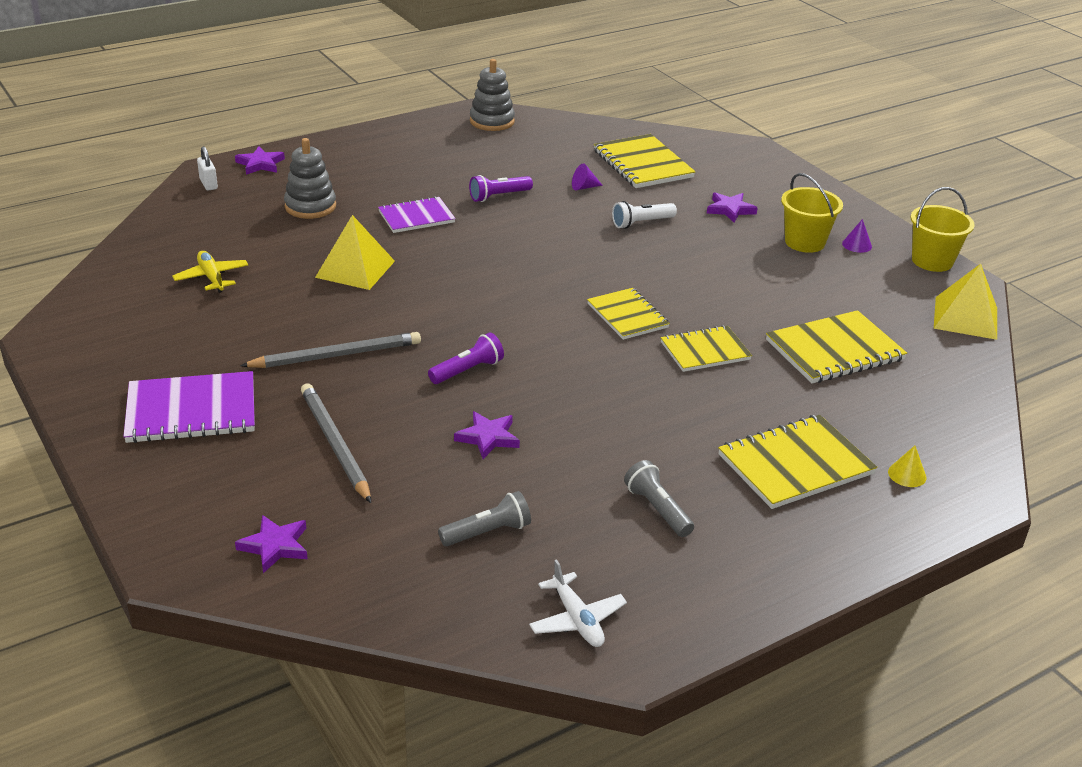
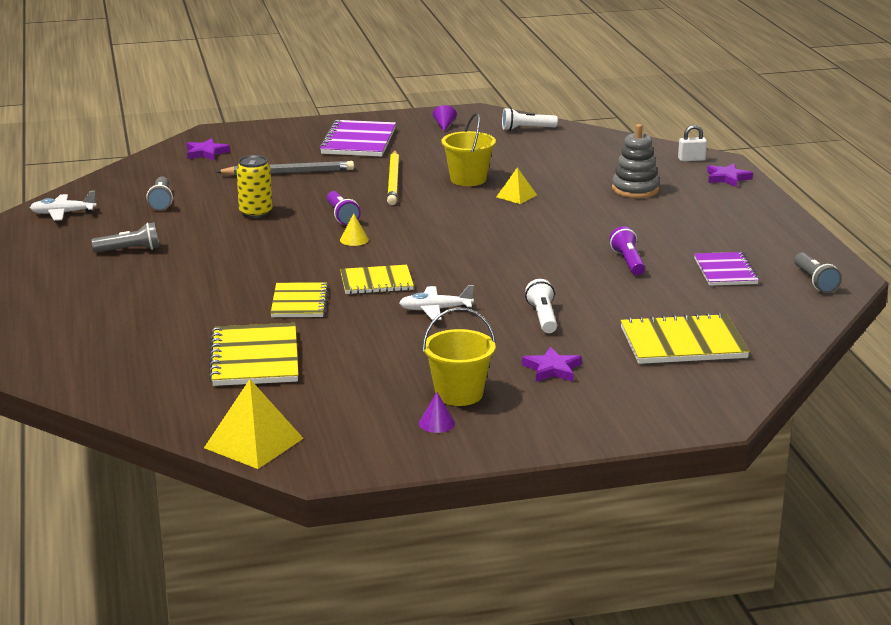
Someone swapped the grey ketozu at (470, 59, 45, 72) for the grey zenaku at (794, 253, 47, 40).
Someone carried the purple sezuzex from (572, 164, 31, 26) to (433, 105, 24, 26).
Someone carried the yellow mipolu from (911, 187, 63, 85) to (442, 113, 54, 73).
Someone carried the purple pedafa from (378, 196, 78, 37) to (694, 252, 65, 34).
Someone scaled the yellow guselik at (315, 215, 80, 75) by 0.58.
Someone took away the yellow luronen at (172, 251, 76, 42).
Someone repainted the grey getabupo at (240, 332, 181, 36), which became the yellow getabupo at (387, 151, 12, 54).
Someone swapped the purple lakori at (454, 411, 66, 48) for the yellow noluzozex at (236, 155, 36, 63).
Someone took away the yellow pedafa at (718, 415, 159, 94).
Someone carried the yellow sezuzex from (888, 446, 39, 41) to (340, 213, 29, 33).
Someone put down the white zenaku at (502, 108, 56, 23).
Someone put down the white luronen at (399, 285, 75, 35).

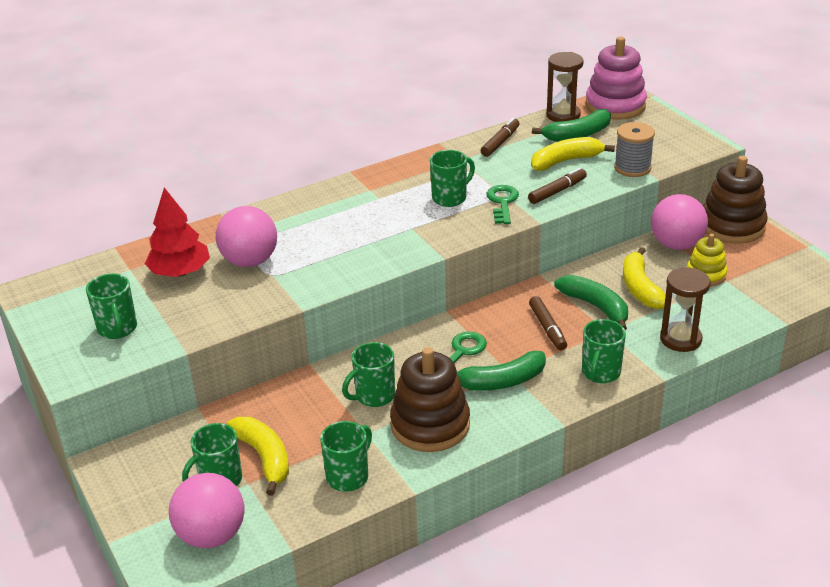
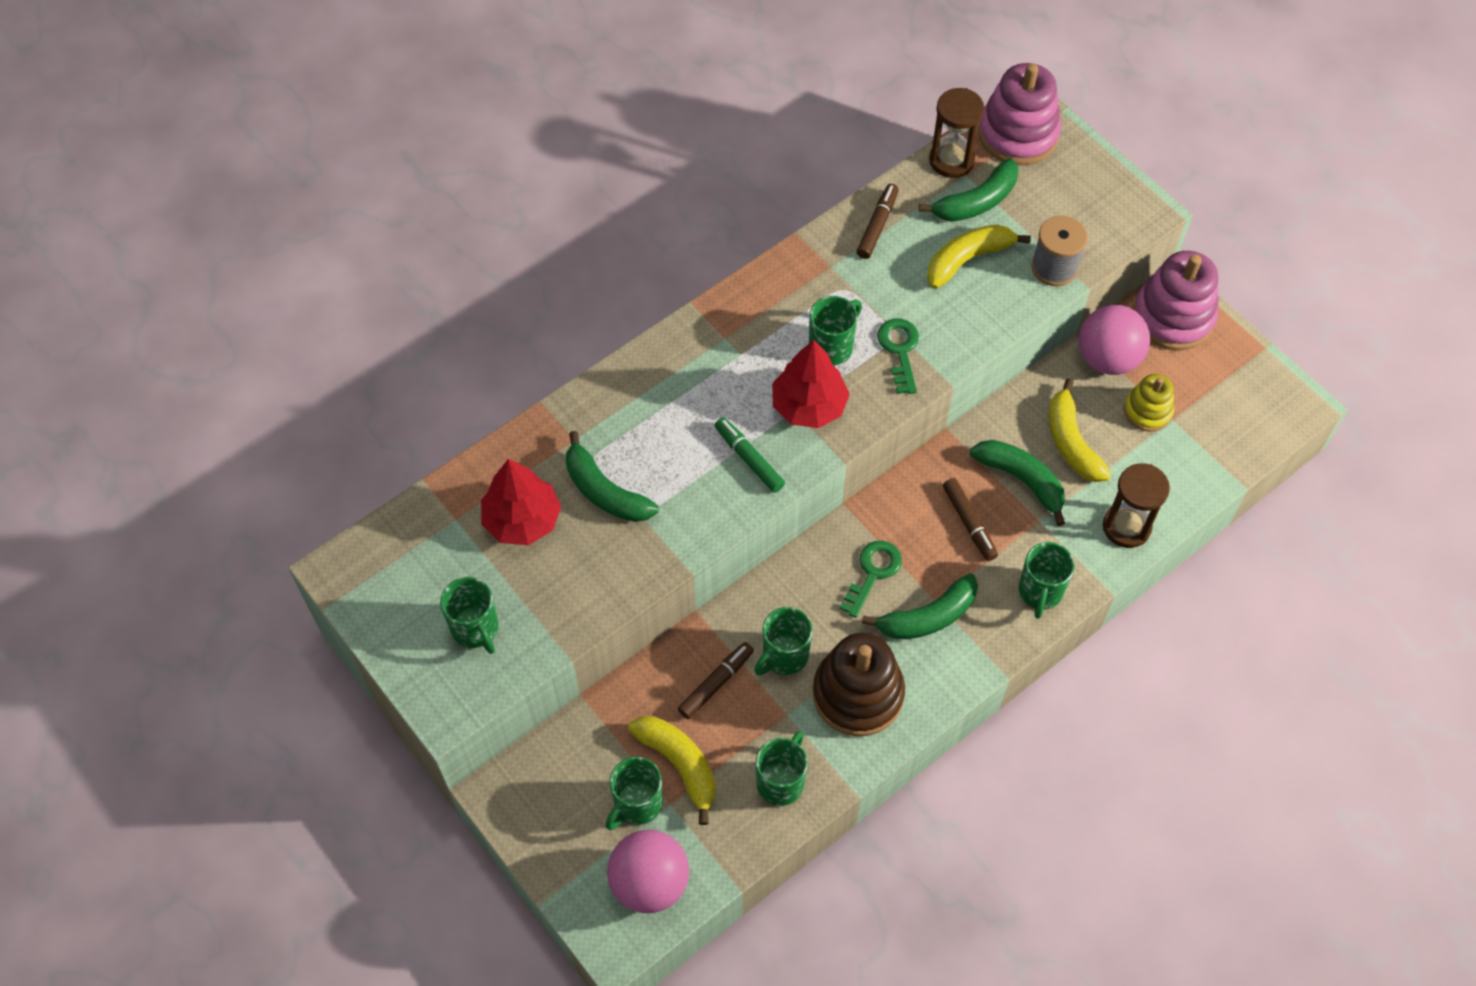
Someone repainted the brown ketozu at (703, 156, 65, 87), which became the pink ketozu at (1133, 251, 85, 100).
Someone carried the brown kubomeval from (528, 168, 59, 36) to (678, 642, 76, 77).
Someone swapped the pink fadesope at (216, 206, 61, 61) for the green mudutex at (566, 431, 92, 91).
Someone put down the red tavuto at (772, 340, 78, 88).
Someone put down the green kubomeval at (715, 417, 70, 76).

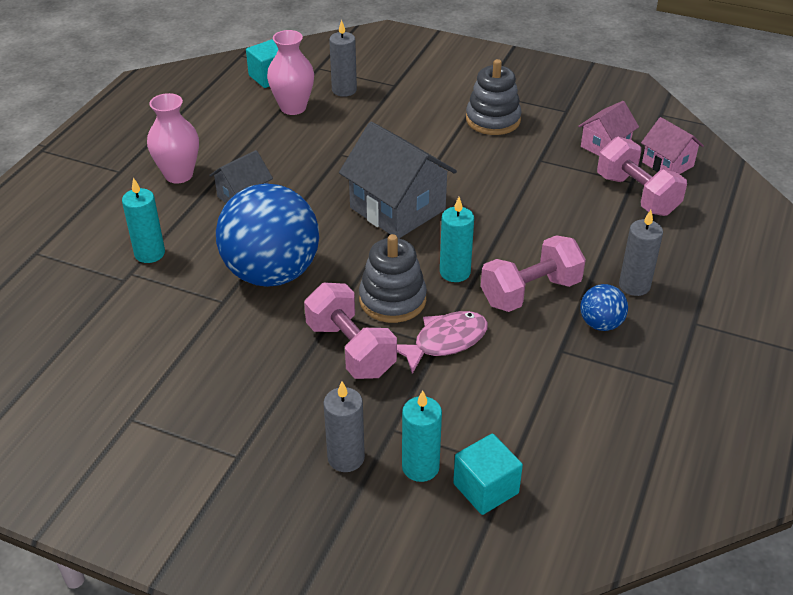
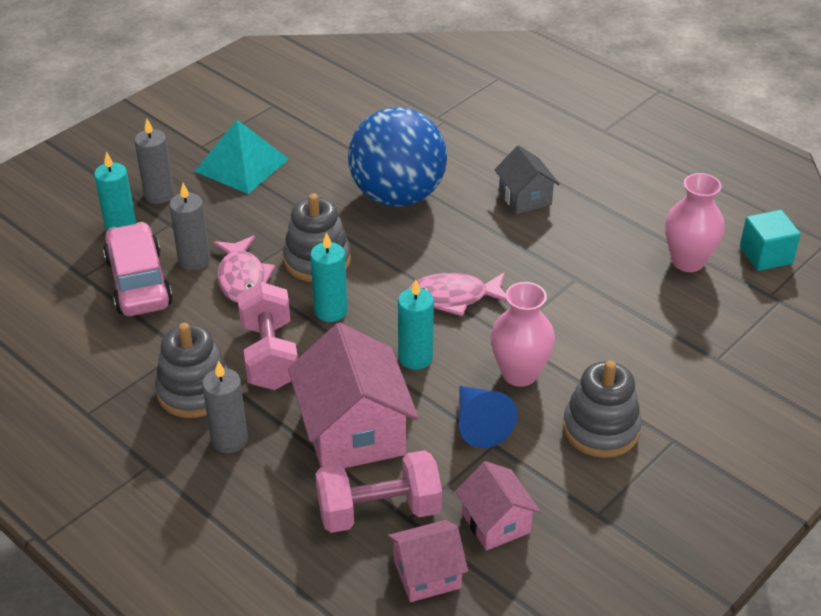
Someone carried the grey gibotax from (329, 20, 28, 77) to (169, 183, 41, 87).
Someone carried the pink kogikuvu from (147, 93, 52, 90) to (491, 282, 64, 105).
Someone swapped the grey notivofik at (339, 122, 118, 116) for the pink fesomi at (408, 272, 100, 44).
Someone carried the turquoise gibotax from (122, 177, 43, 86) to (398, 279, 36, 91).
Someone took away the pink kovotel at (304, 283, 93, 96).
Someone swapped the blue fadesope at (580, 284, 48, 47) for the grey ketozu at (155, 323, 73, 95).
Someone took away the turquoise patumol at (453, 434, 70, 81).
Someone put down the turquoise guselik at (194, 120, 95, 74).
Someone put down the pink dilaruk at (103, 222, 70, 94).
Someone put down the pink notivofik at (288, 323, 131, 145).
Someone put down the blue sezuzex at (459, 386, 58, 62).

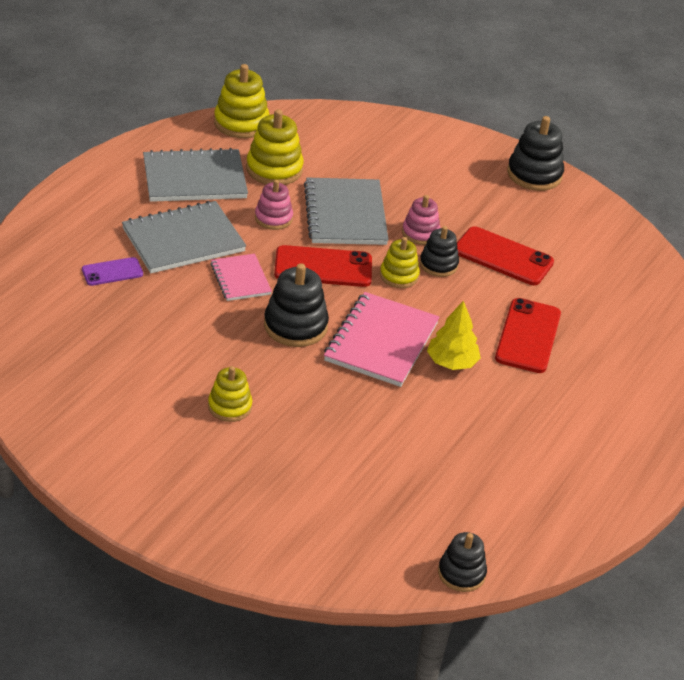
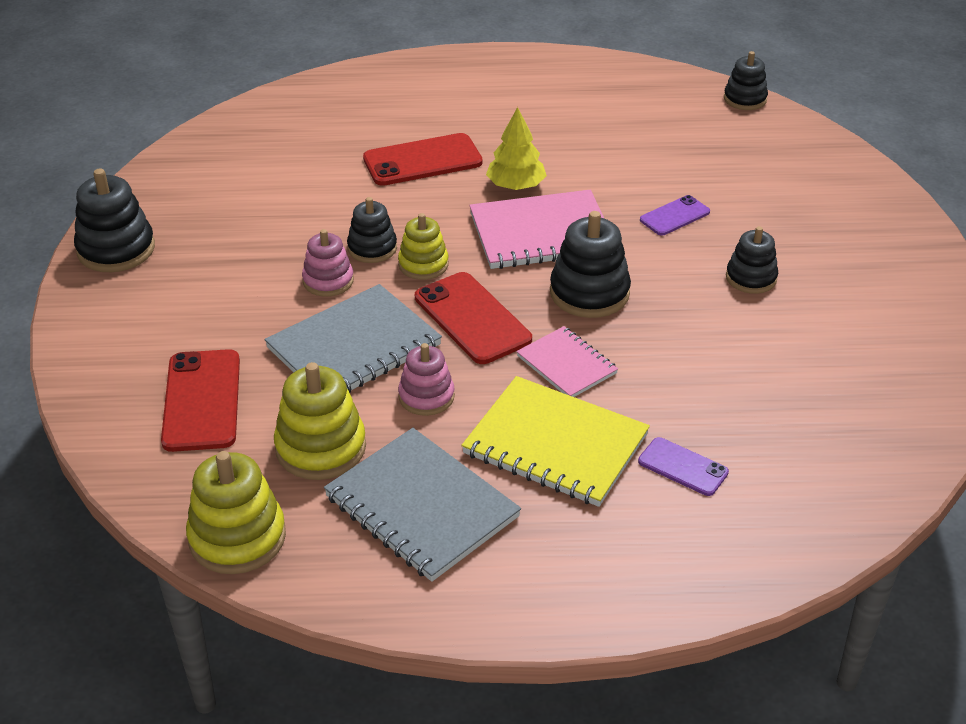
Someone repainted the grey pedafa at (122, 201, 124, 72), which became the yellow pedafa at (461, 376, 189, 131).
Someone carried the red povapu from (457, 226, 97, 59) to (161, 349, 79, 103).
Someone rotated the pink pedafa at (210, 254, 62, 47) by 75 degrees counterclockwise.
Someone repainted the yellow ketozu at (208, 366, 44, 56), which became the black ketozu at (726, 226, 52, 68).
Someone put down the purple povapu at (640, 195, 70, 41).

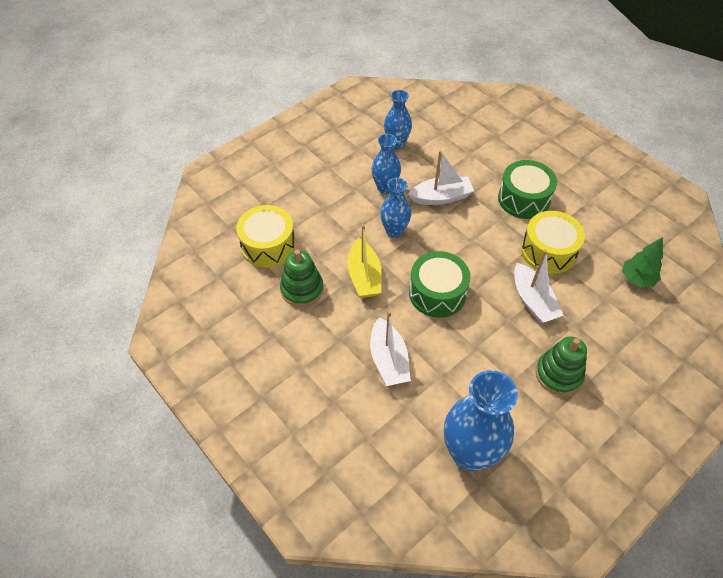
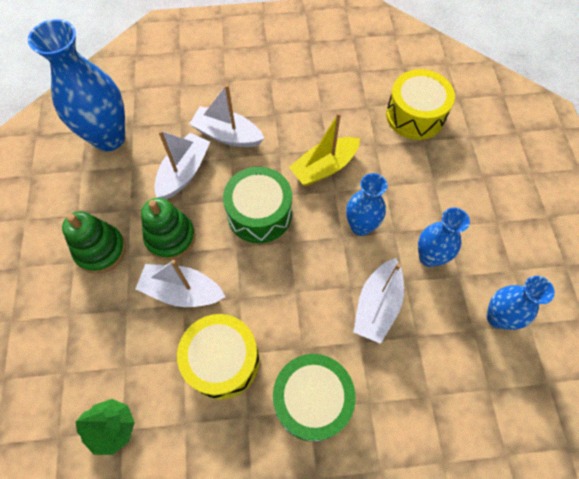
Someone rotated the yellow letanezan at (348, 224, 33, 74) by 60 degrees counterclockwise.
Someone carried the green ketozu from (280, 249, 44, 58) to (141, 198, 55, 62).
Someone put down the white letanezan at (154, 130, 56, 70).

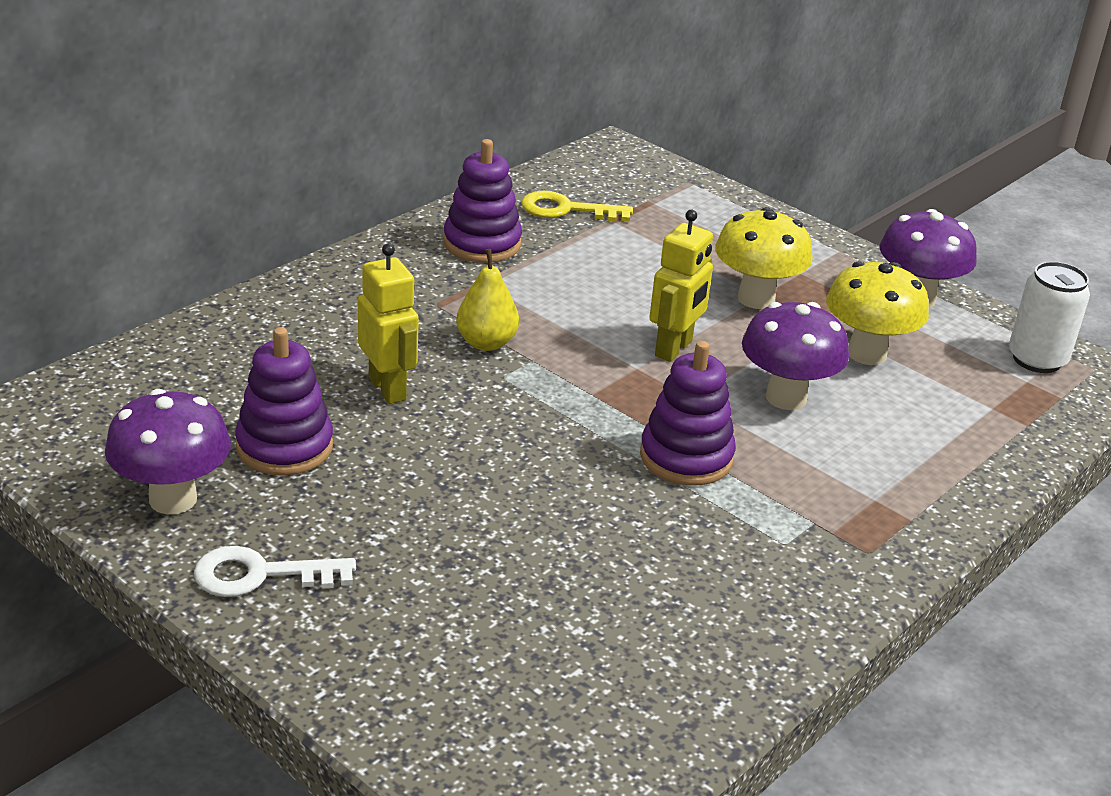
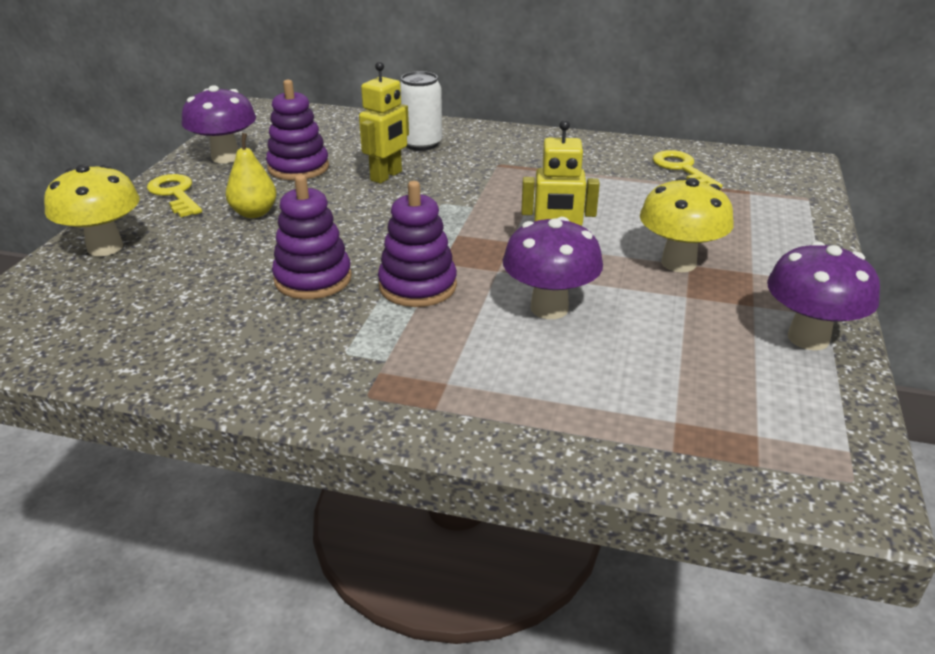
Someone carried the purple ketozu from (444, 139, 78, 124) to (272, 175, 80, 124).
Someone carried the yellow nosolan from (456, 249, 63, 102) to (225, 133, 52, 85).
Someone carried the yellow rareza from (826, 261, 103, 104) to (44, 164, 96, 92).
Someone carried the white noluzozex from (1009, 261, 81, 112) to (400, 71, 42, 80).
Someone repainted the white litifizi at (194, 546, 162, 51), which became the yellow litifizi at (147, 174, 55, 43).

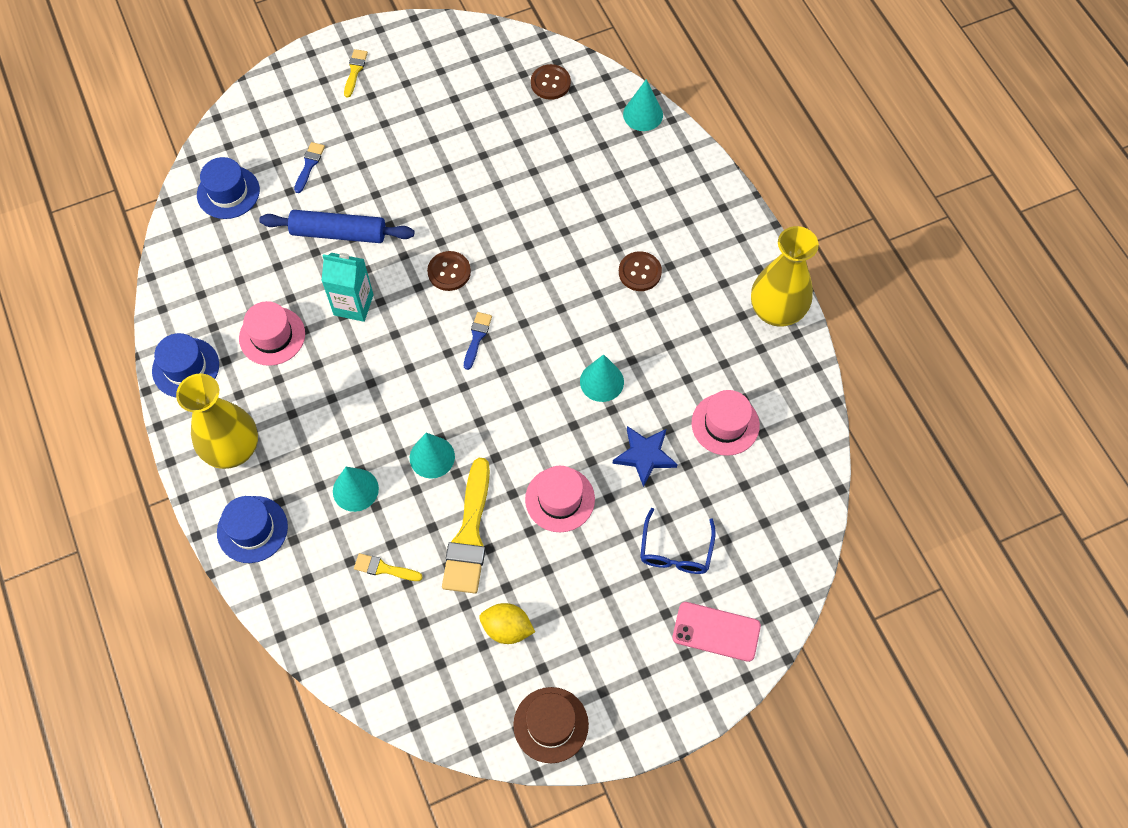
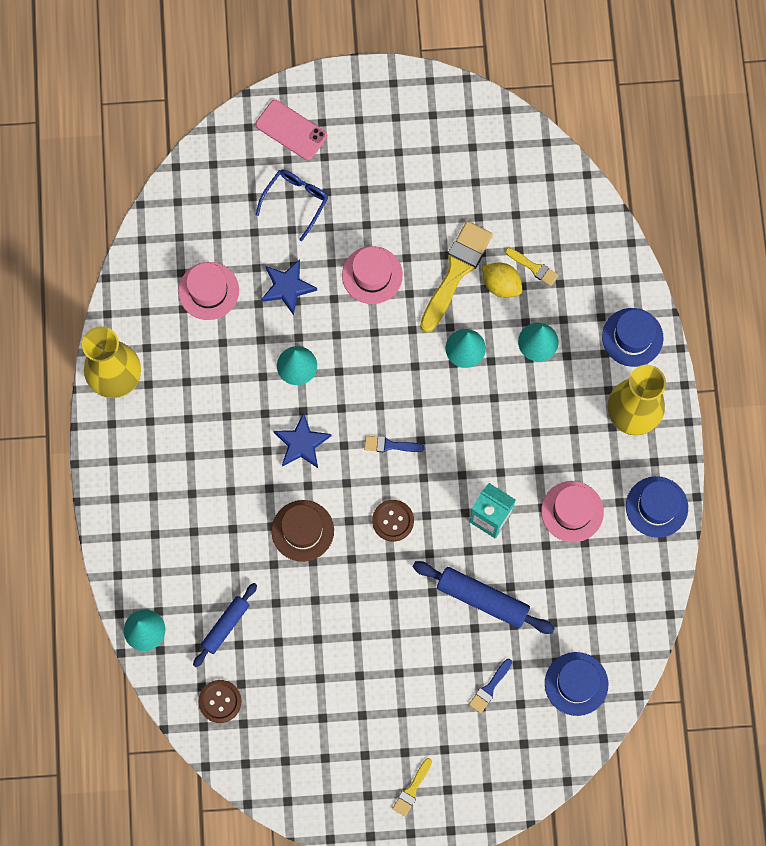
Someone took away the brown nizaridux at (619, 251, 43, 40).
Someone rotated the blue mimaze at (464, 312, 28, 58) by 60 degrees clockwise.
Someone carried the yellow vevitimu from (479, 603, 56, 41) to (482, 262, 40, 36).
Someone carried the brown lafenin from (513, 687, 76, 76) to (272, 500, 62, 62).
Someone put down the blue lakori at (274, 413, 57, 55).
Someone put down the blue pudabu at (193, 583, 64, 84).

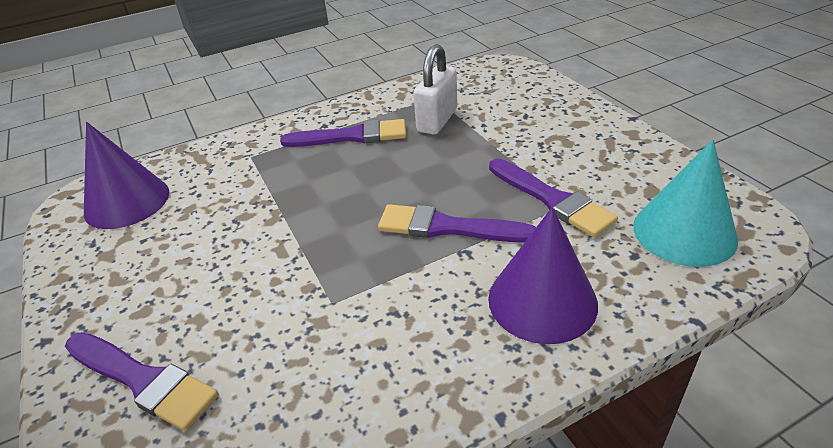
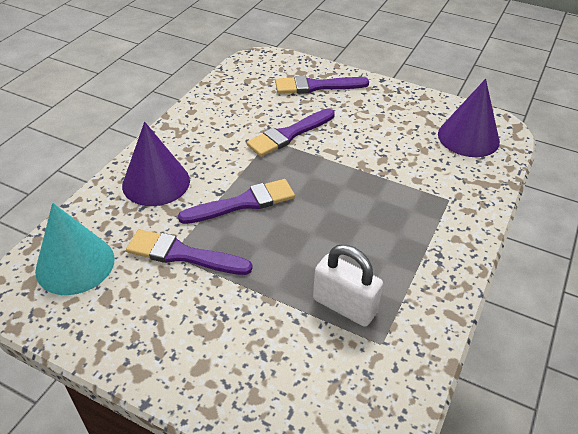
Someone rotated the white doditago at (413, 44, 45, 91) by 45 degrees counterclockwise.
Someone carried the purple mimaze from (280, 119, 126, 28) to (247, 108, 88, 49).

